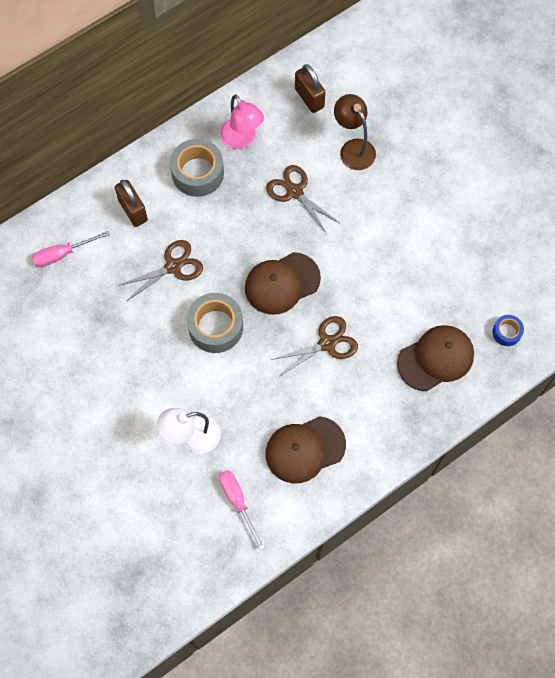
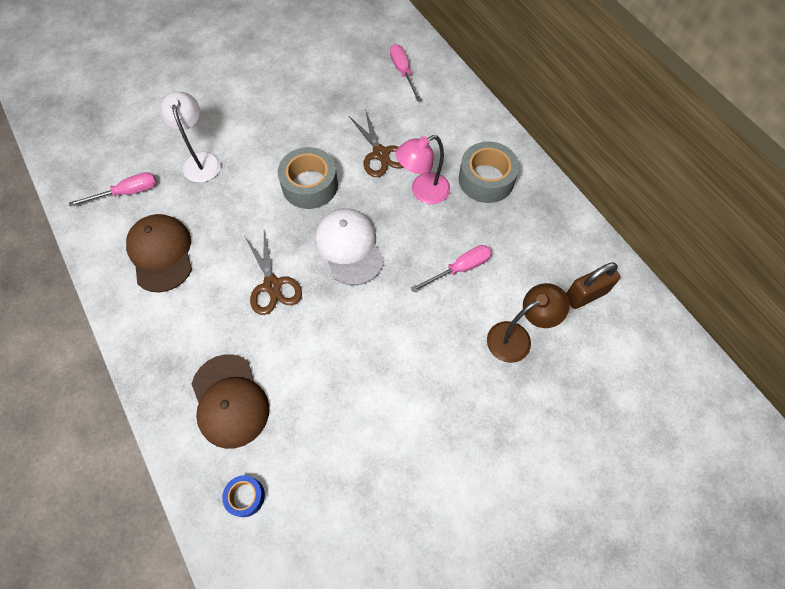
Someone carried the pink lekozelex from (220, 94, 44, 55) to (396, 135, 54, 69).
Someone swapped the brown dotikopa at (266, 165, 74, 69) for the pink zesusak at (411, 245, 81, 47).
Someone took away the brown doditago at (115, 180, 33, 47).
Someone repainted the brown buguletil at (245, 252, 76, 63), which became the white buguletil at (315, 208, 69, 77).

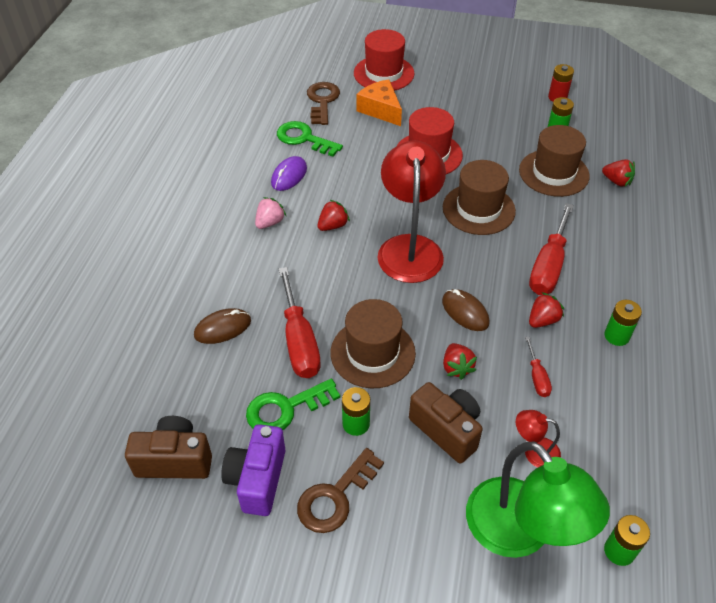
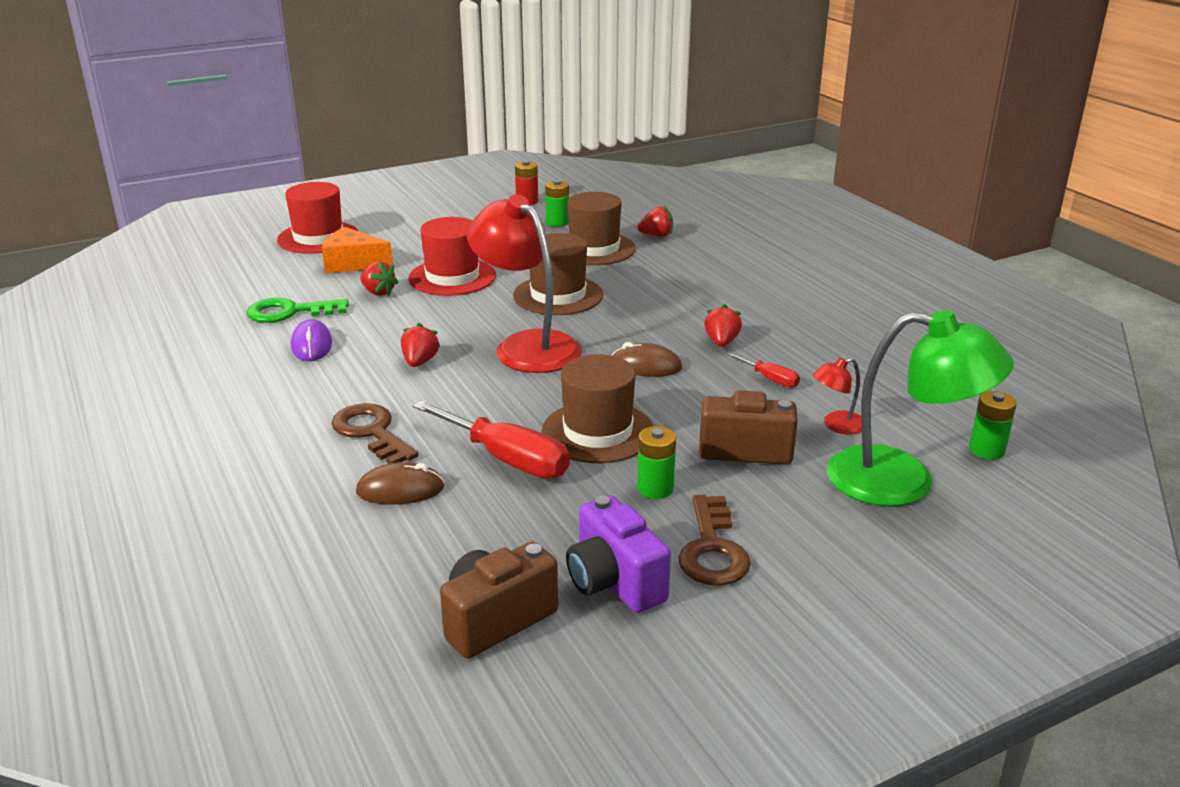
Someone carried the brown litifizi from (307, 82, 33, 43) to (331, 403, 87, 61).
Someone took away the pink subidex at (255, 197, 31, 32).
Someone took away the red zesusak at (529, 203, 45, 92).
Someone took away the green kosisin at (604, 300, 38, 46).
Someone rotated the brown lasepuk at (194, 308, 57, 36) by 60 degrees clockwise.
Someone carried the red subidex from (443, 343, 34, 37) to (360, 261, 38, 35).
Someone took away the green litifizi at (246, 378, 94, 52).

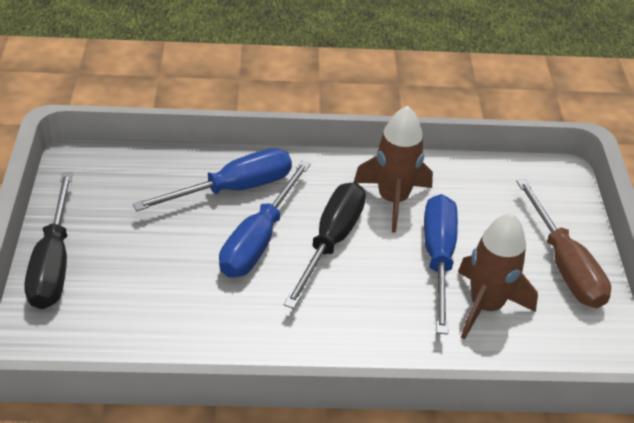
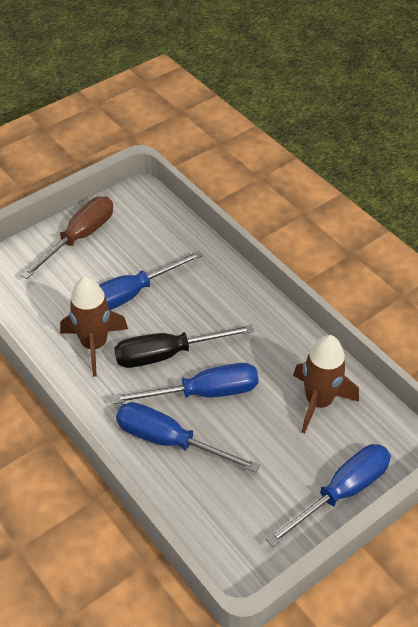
Someone repainted the black zesusak at (24, 172, 49, 137), which became the blue zesusak at (266, 444, 125, 103).
Someone carried the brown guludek from (458, 213, 80, 126) to (293, 335, 66, 99).

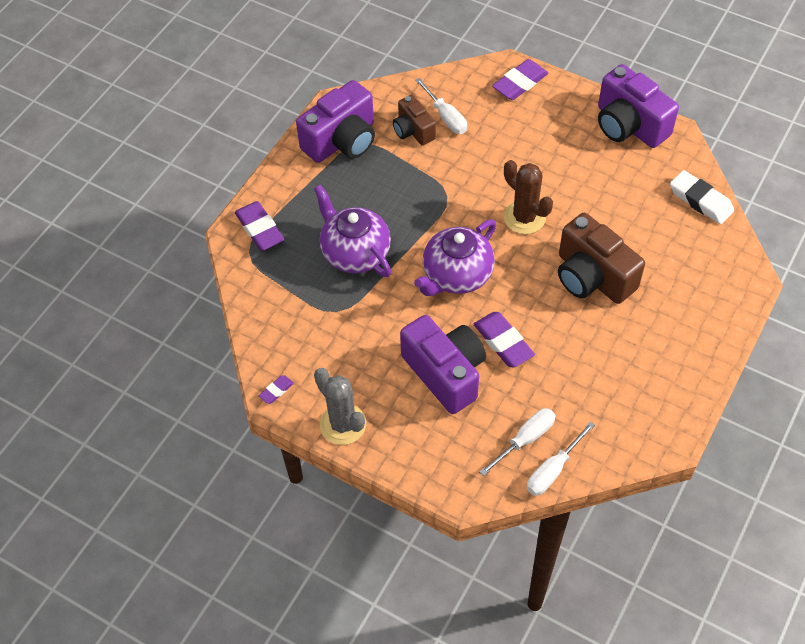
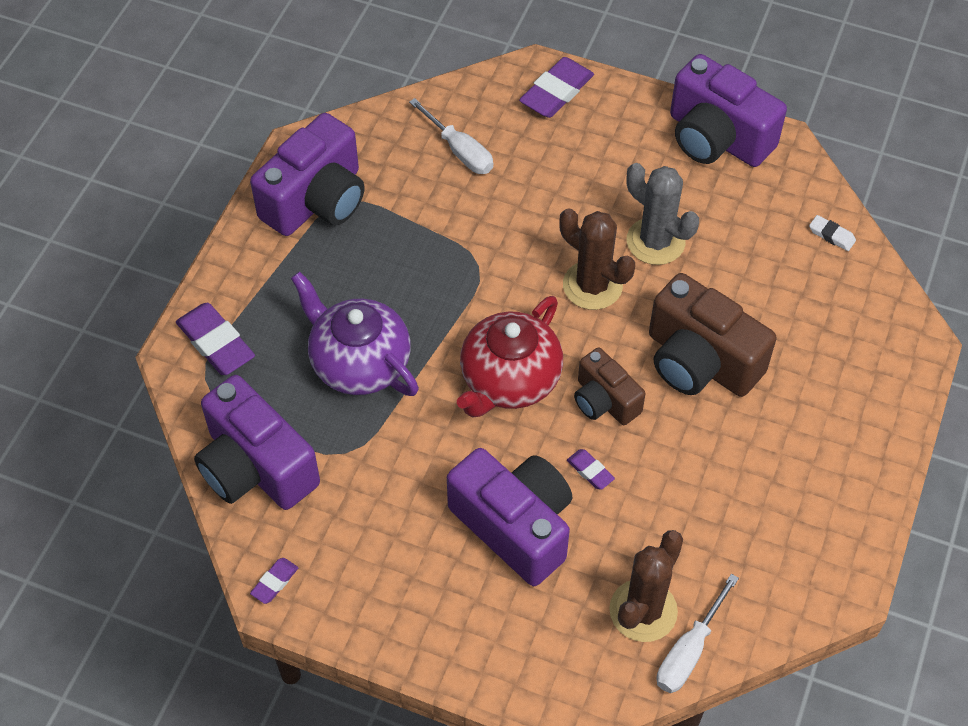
Someone carried the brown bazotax from (393, 95, 43, 50) to (574, 347, 72, 78).
Someone scaled the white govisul at (670, 170, 64, 54) by 0.51.
Someone repainted the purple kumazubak at (414, 220, 82, 76), which became the red kumazubak at (457, 296, 106, 122).
Someone scaled the purple govisul at (473, 312, 62, 55) by 0.51.
Someone carried the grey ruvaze from (314, 368, 52, 77) to (626, 163, 73, 102).
Someone swapped the white zesusak at (479, 408, 77, 68) for the brown ruvaze at (609, 530, 74, 112).
Someone put down the purple bazotax at (194, 375, 126, 135).

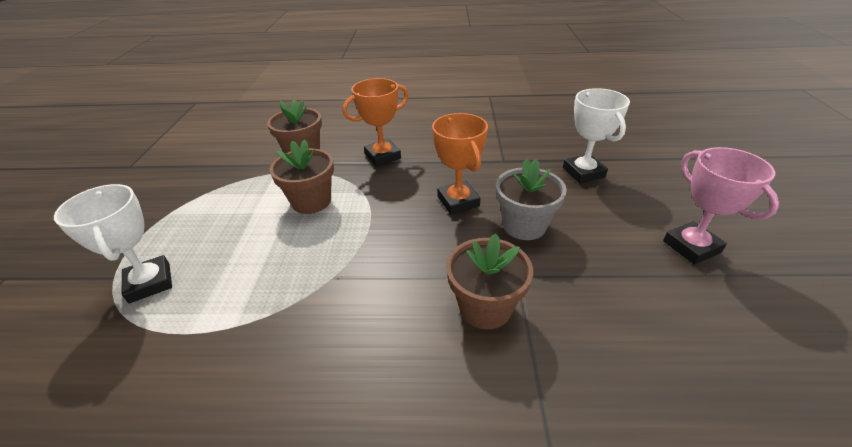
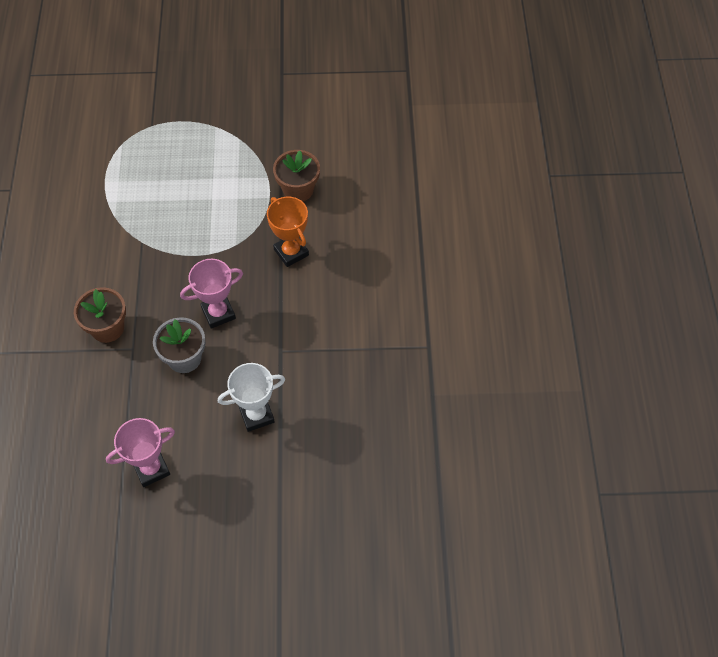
Someone repainted the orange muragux at (432, 113, 56, 102), which became the pink muragux at (180, 259, 63, 70).
Someone took away the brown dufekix at (270, 139, 64, 75).
Someone took away the white muragux at (54, 184, 118, 119).

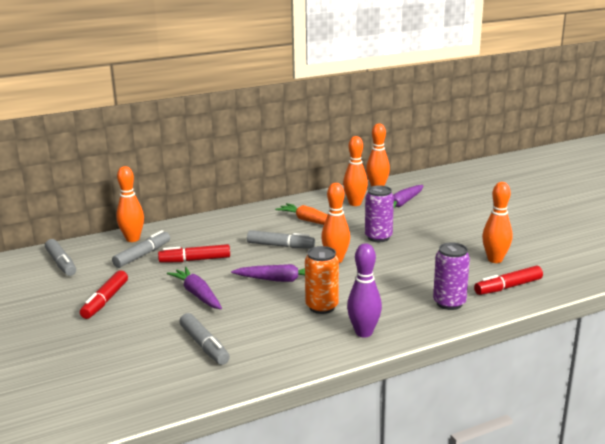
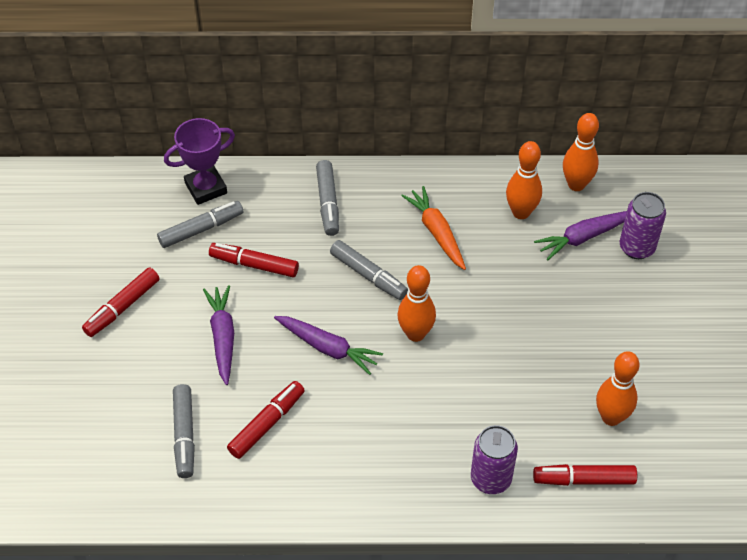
Someone swapped the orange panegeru at (116, 166, 28, 76) for the purple muragux at (164, 118, 71, 87).
Someone carried the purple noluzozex from (365, 185, 29, 57) to (620, 192, 46, 67).
Someone carried the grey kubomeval from (45, 239, 31, 37) to (316, 160, 23, 76).
Someone took away the purple panegeru at (347, 243, 35, 94).
Someone took away the orange noluzozex at (305, 246, 34, 68).
Someone put down the red kubomeval at (227, 381, 78, 78).

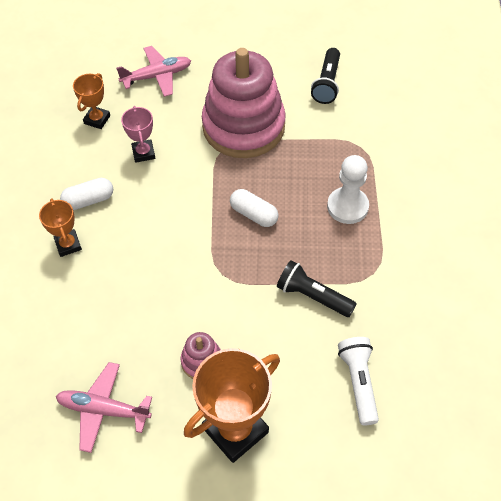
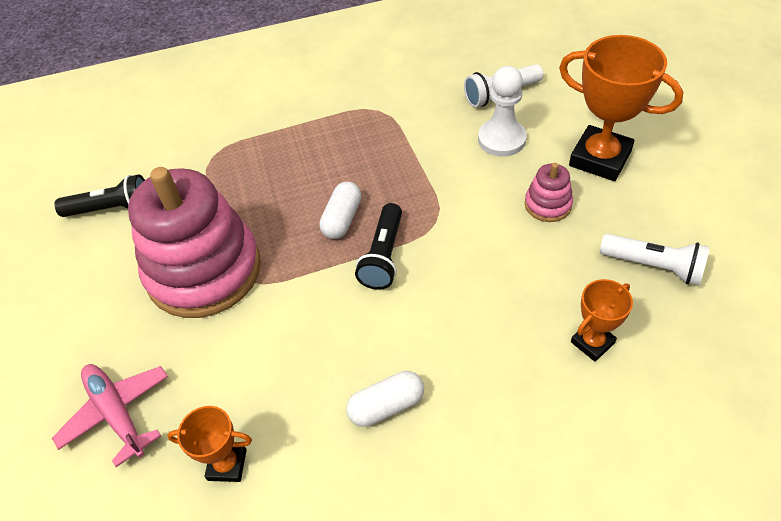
Someone took away the pink muragux at (121, 106, 34, 57).
Someone carried the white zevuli from (327, 155, 42, 69) to (478, 66, 49, 91).
Someone rotated the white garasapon at (60, 178, 53, 32) by 75 degrees counterclockwise.
Someone carried the orange muragux from (39, 198, 43, 59) to (571, 279, 62, 83).
Someone carried the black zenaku from (277, 260, 80, 57) to (355, 203, 47, 87).
Someone swapped the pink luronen at (56, 362, 96, 91) for the white zenaku at (600, 234, 110, 51).

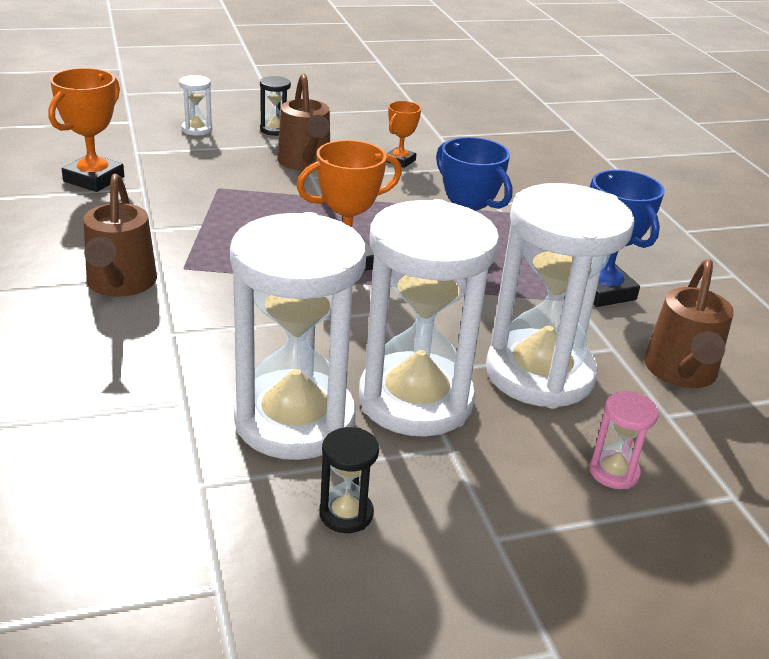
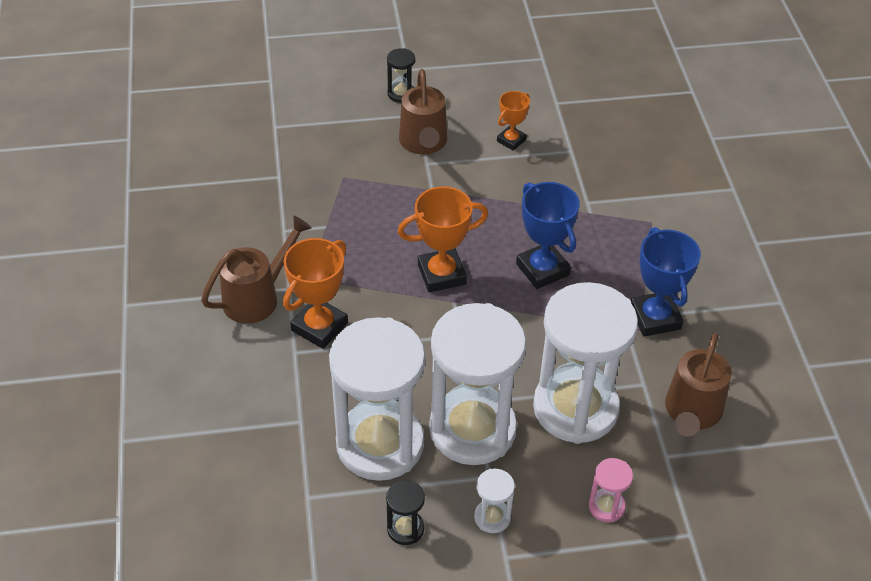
Someone carried the orange muragux from (48, 68, 76, 124) to (283, 238, 65, 111).
Someone carried the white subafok from (179, 75, 33, 61) to (474, 469, 41, 64).
Someone rotated the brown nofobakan at (84, 174, 73, 123) by 135 degrees counterclockwise.

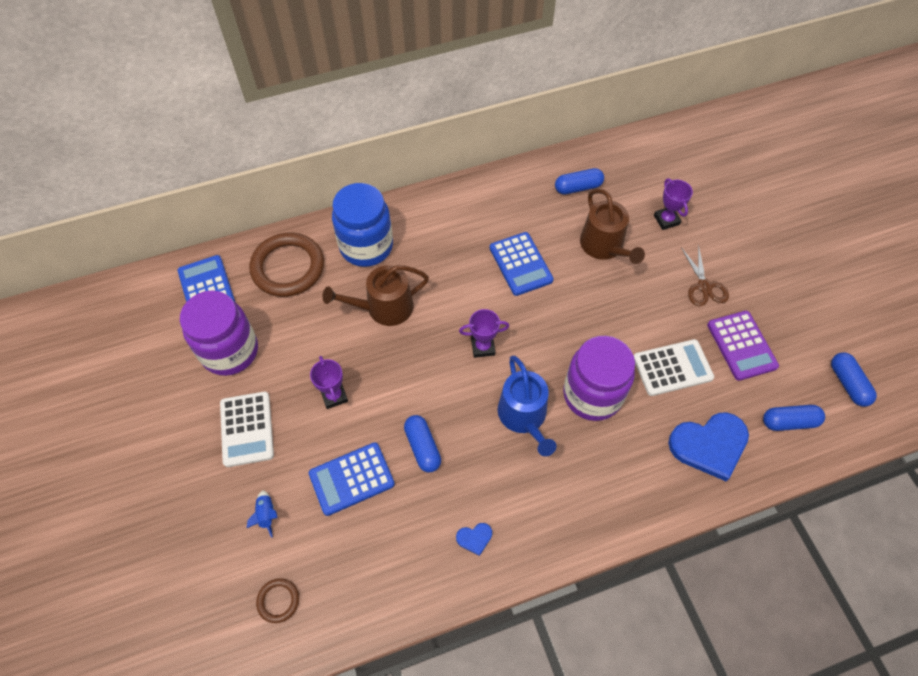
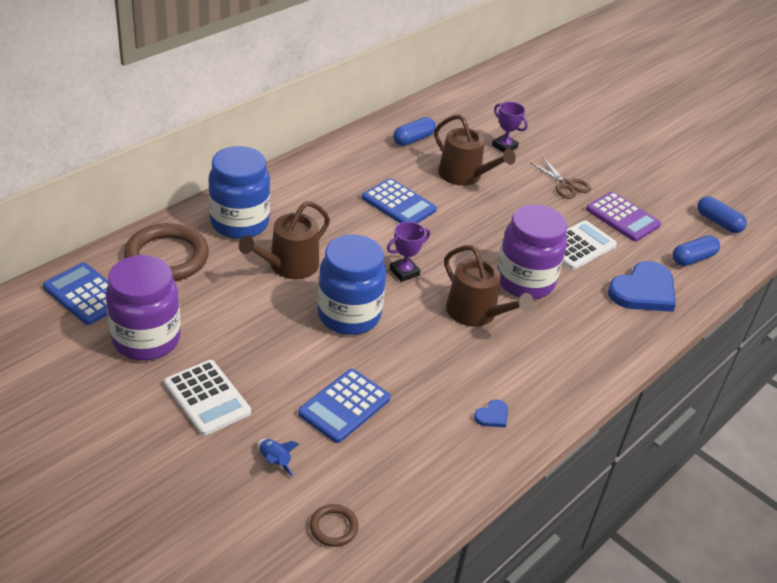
Someone took away the purple muragux at (310, 356, 38, 53).
Someone repainted the blue nofobakan at (498, 356, 58, 100), which became the brown nofobakan at (444, 245, 90, 82).
Someone took away the blue garasapon at (404, 415, 37, 57).
Someone put down the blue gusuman at (317, 234, 69, 101).

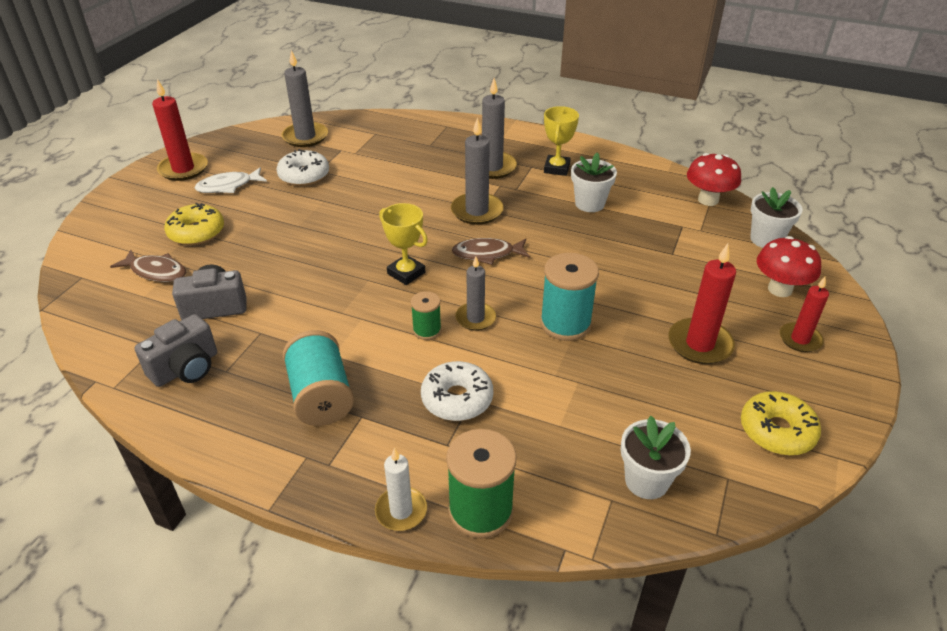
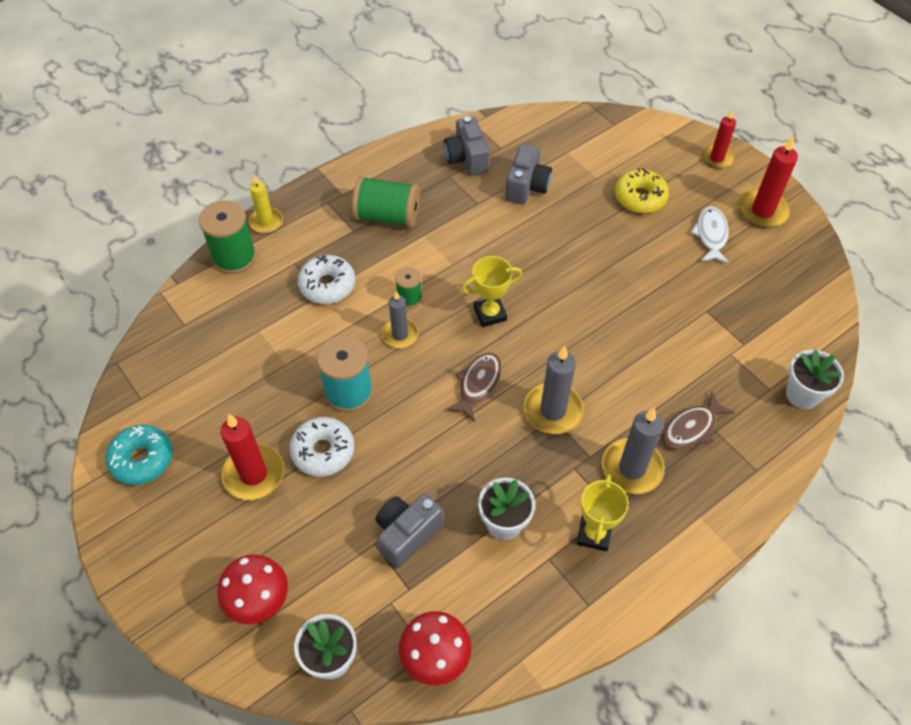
Someone took away the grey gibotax at (281, 50, 47, 97).
Someone rotated the yellow muragux at (544, 106, 35, 70) by 60 degrees clockwise.
Someone carried the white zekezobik from (276, 149, 53, 37) to (289, 417, 65, 60).
Someone carried the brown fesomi from (110, 249, 76, 33) to (662, 392, 73, 57).
Someone carried the red gibotax from (780, 277, 49, 75) to (701, 110, 35, 59).
Someone repainted the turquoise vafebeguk at (282, 330, 72, 96), which became the green vafebeguk at (352, 176, 68, 52).
Someone repainted the yellow zekezobik at (741, 391, 80, 65), which became the turquoise zekezobik at (106, 425, 67, 60).
Someone carried the white dufekix from (621, 416, 70, 83) to (786, 349, 58, 60).
Someone repainted the white gibotax at (375, 448, 52, 83), which became the yellow gibotax at (249, 175, 34, 59).
Someone put down the grey bazotax at (375, 494, 68, 74).

